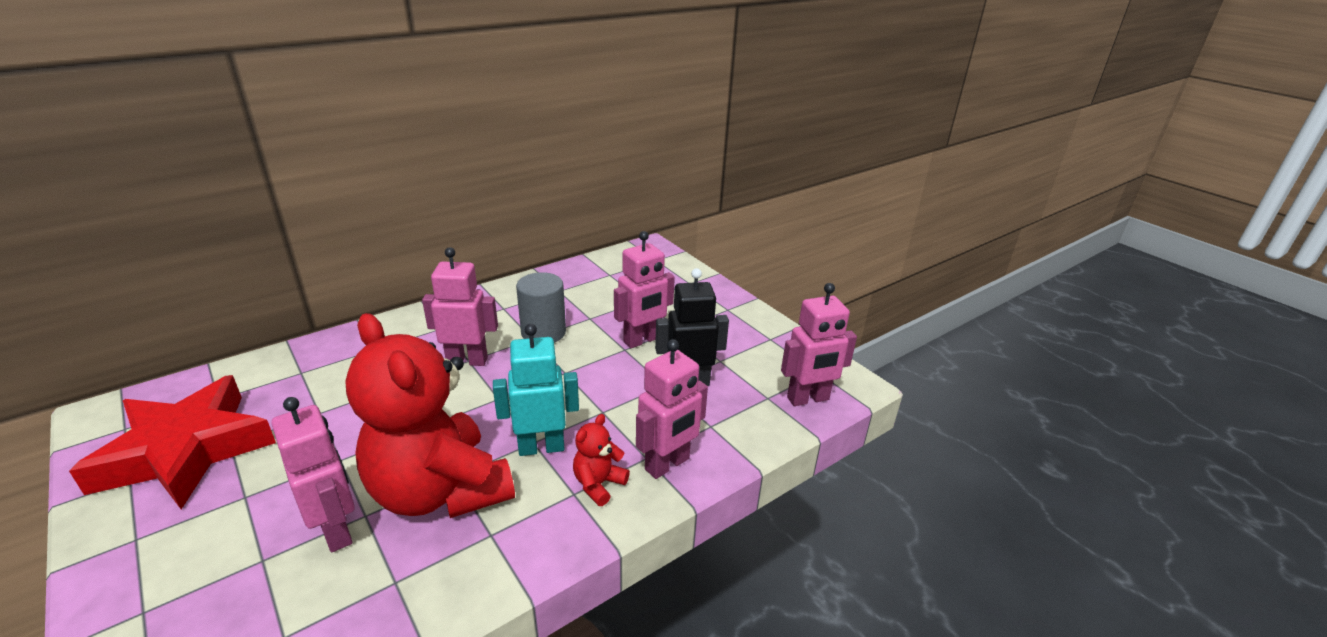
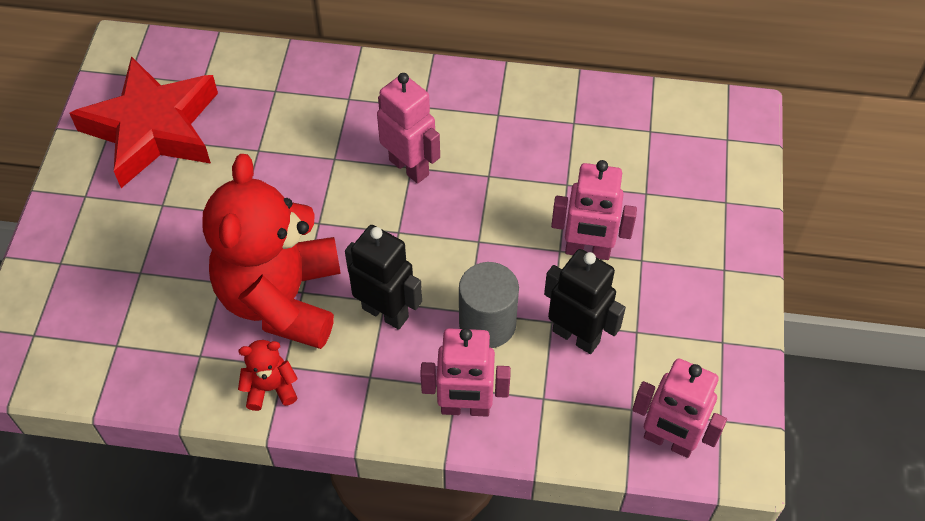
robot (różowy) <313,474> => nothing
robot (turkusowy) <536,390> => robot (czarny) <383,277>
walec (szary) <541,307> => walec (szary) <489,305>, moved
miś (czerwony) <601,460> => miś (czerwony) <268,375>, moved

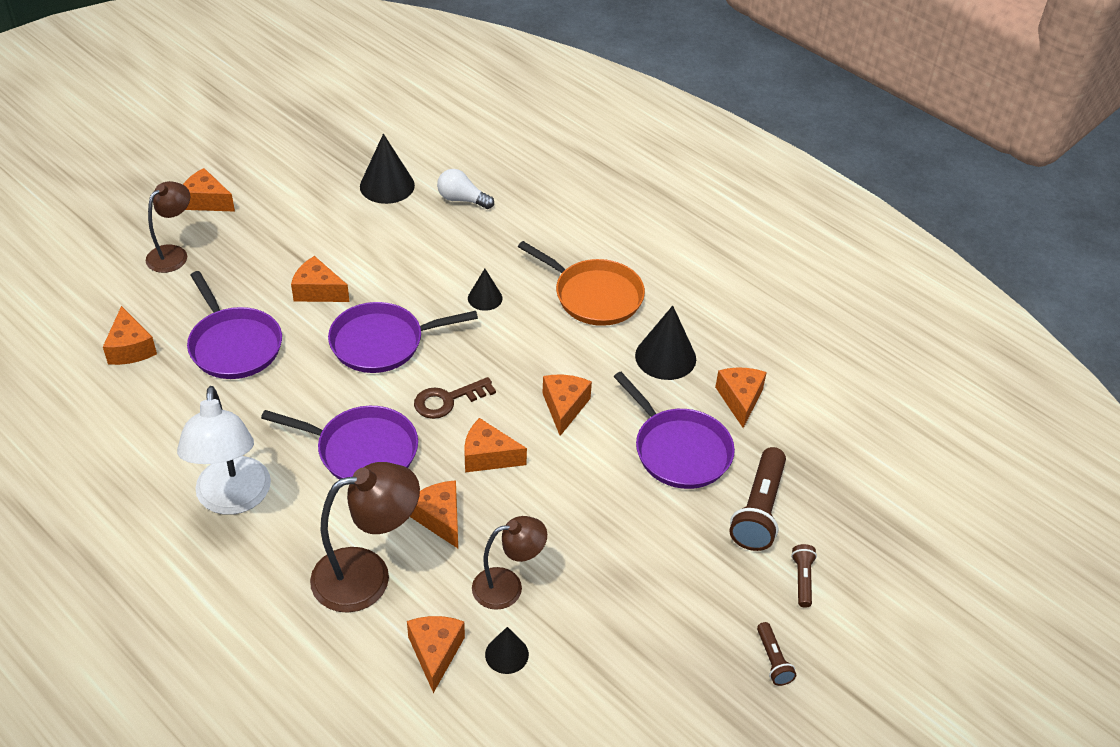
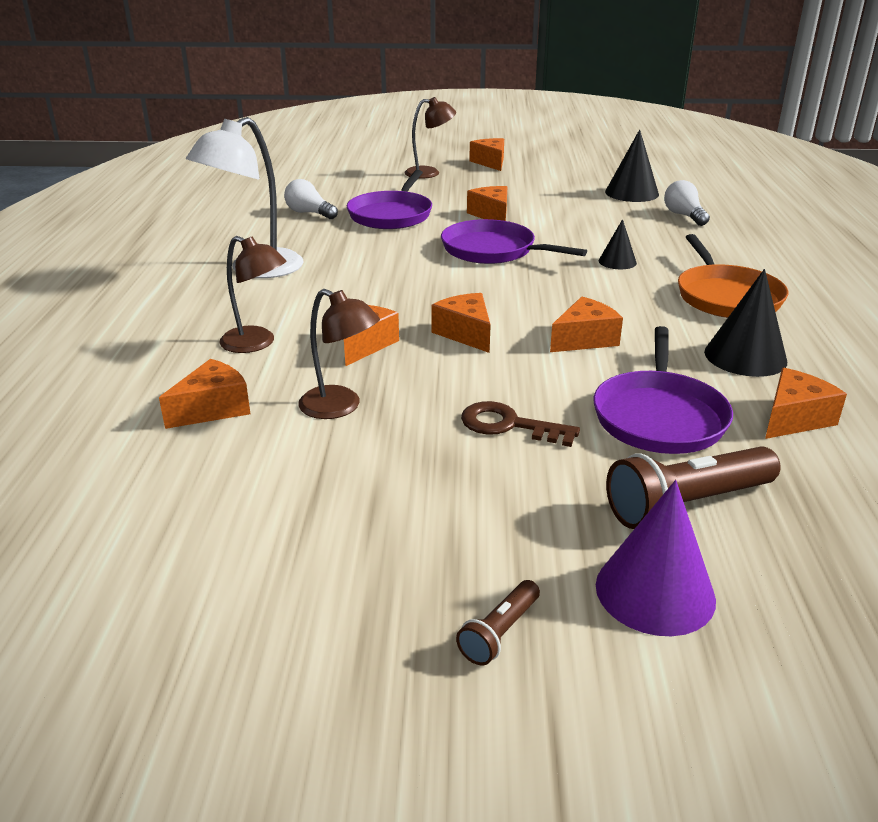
ser (pomarańczowy) <130,335> => nothing
patelnia (fioletowy) <339,443> => nothing
lampka (brązowy) <365,537> => lampka (brązowy) <253,294>, x0.64
klucz (brązowy) <455,398> => klucz (brązowy) <520,424>, moved
stożek (czarny) <507,650> => nothing
latarka (brązowy) <804,576> => stożek (fioletowy) <656,558>
nothing => żarówka (biały) <311,199>

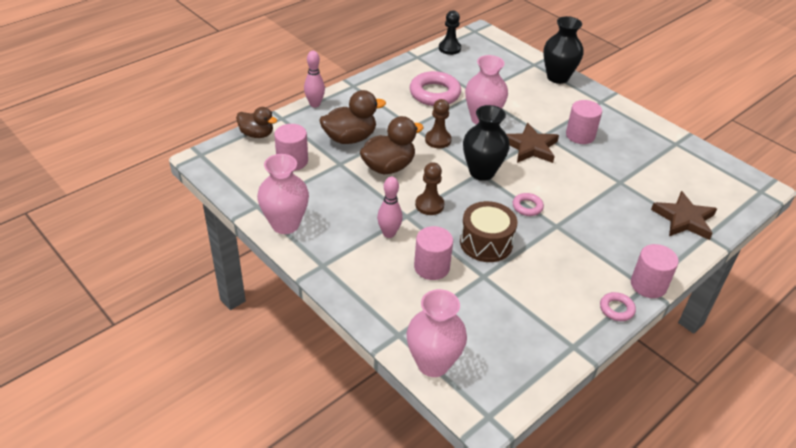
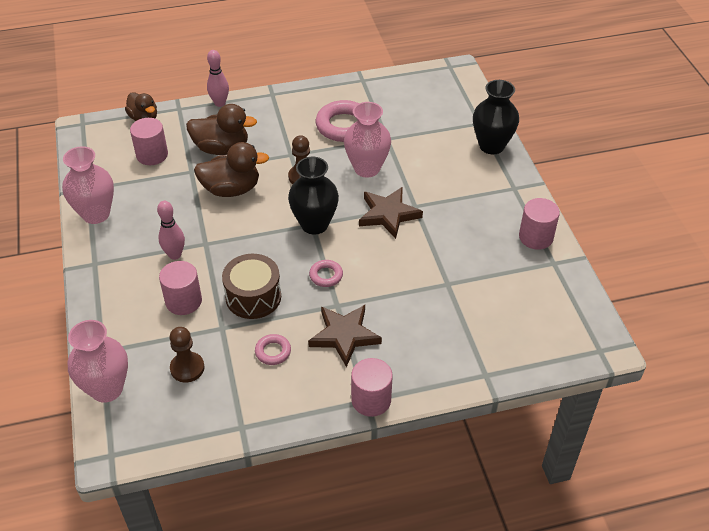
pionek (brązowy) <429,188> => pionek (brązowy) <187,354>, moved
pionek (czarny) <450,32> => nothing
walec (różowy) <584,122> => walec (różowy) <539,224>, moved
pierścień (różowy) <618,306> => pierścień (różowy) <273,349>, moved
gwiazda (brązowy) <684,215> => gwiazda (brązowy) <345,336>, moved

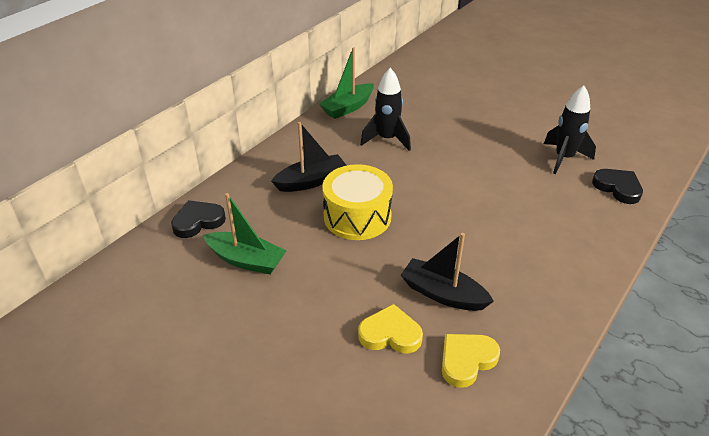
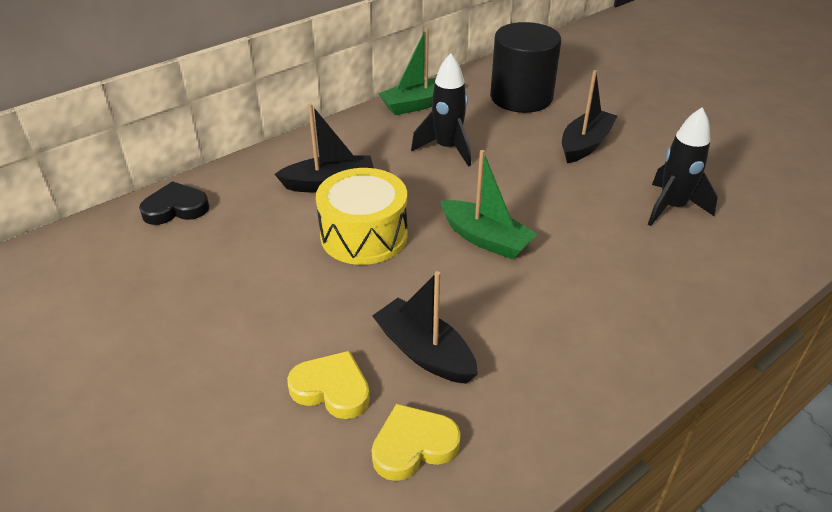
łódka (zielony) <244,234> => łódka (zielony) <489,205>, moved
serce (czarny) <617,186> => nothing
nothing => walec (czarny) <525,67>
nothing => łódka (czarny) <589,116>

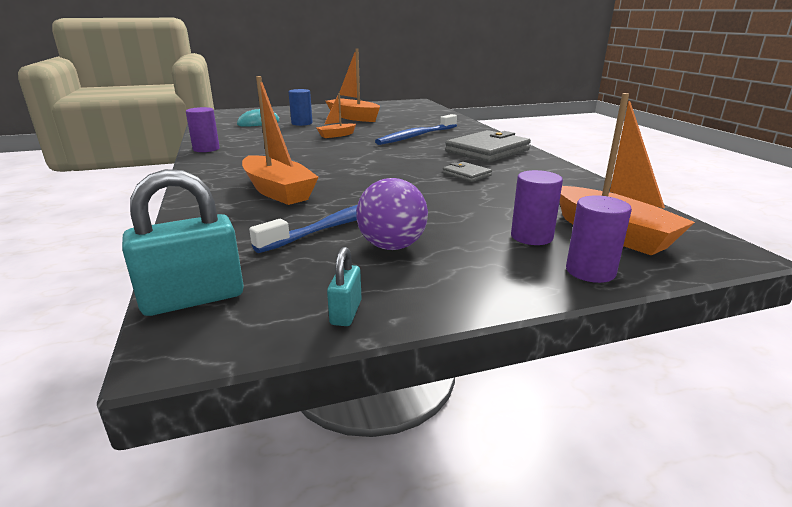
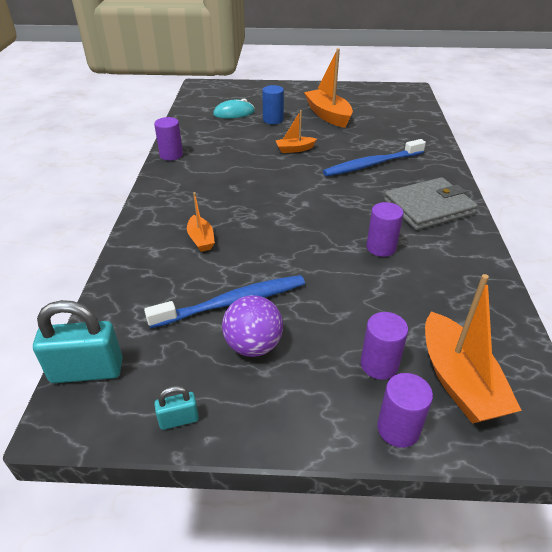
łódka (pomarańczowy) <280,140> => łódka (pomarańczowy) <201,222>, x0.54
kłódka (turkusowy) <344,286> => kłódka (turkusowy) <176,408>, 45 degrees clockwise
portfel (szary) <467,172> => walec (fioletowy) <384,229>

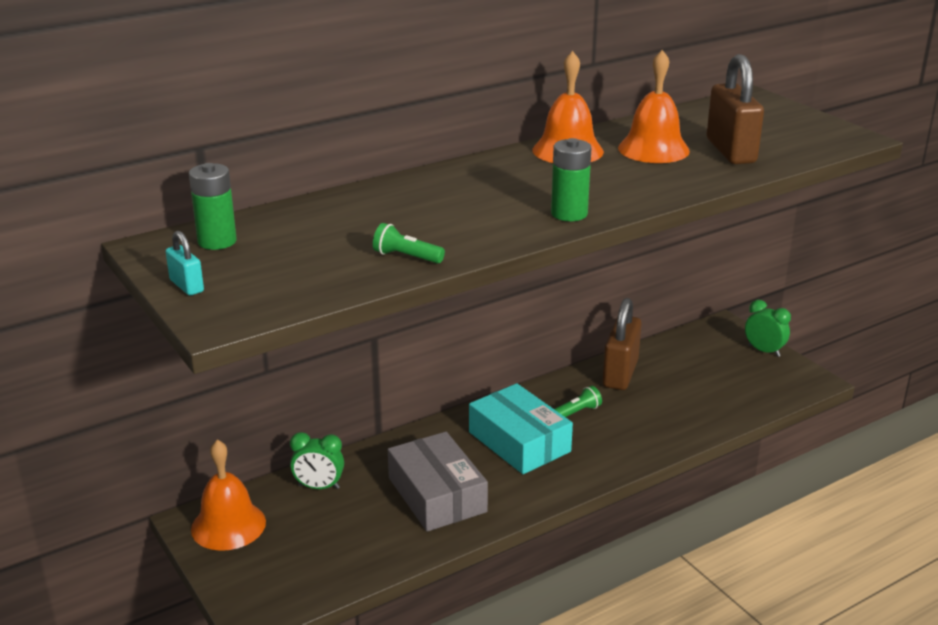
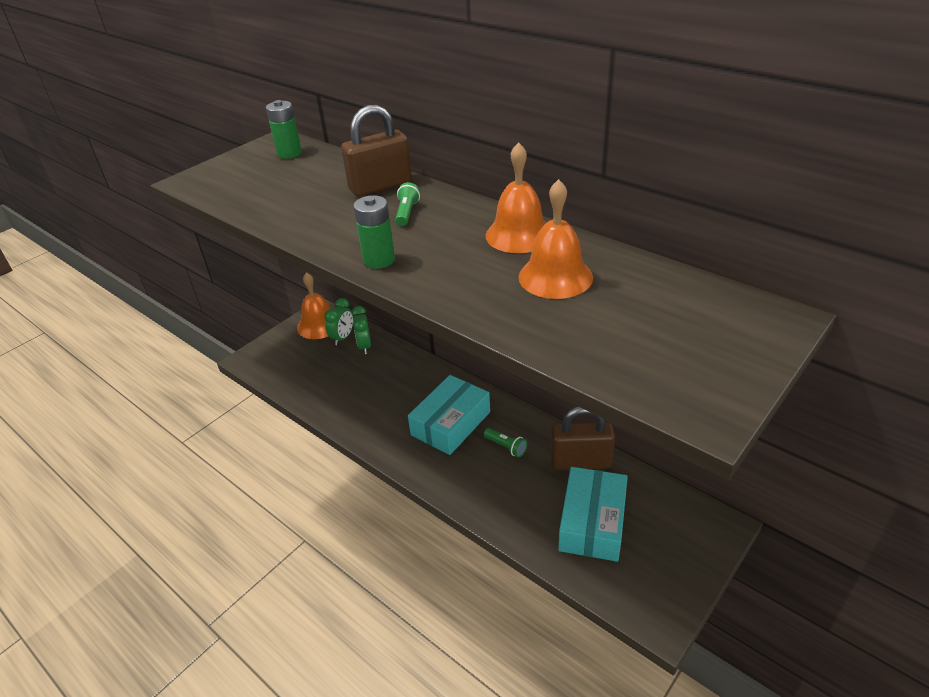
kłódka (turkusowy) <185,263> => nothing
latarka (zielony) <409,243> => latarka (zielony) <407,204>, moved
pudełko (szary) <438,482> => nothing
kłódka (brązowy) <735,109> => kłódka (brązowy) <376,150>, moved
budzik (zielony) <768,328> => budzik (zielony) <338,321>, moved
nothing => pudełko (turkusowy) <593,514>

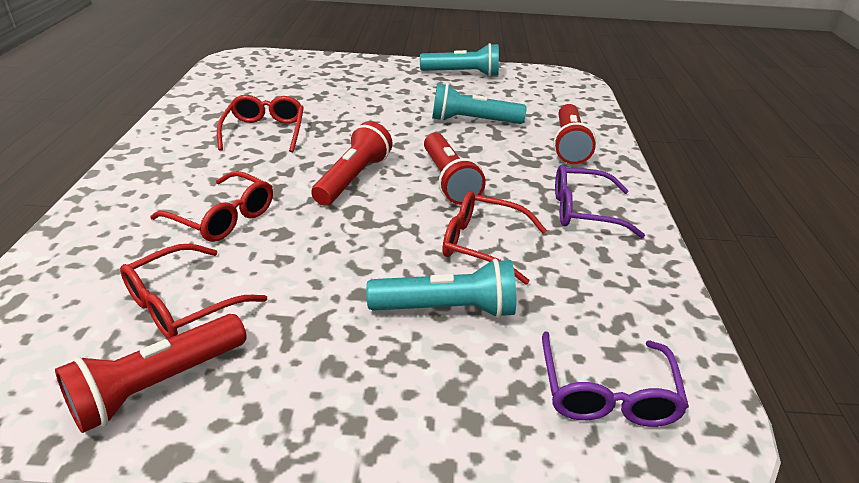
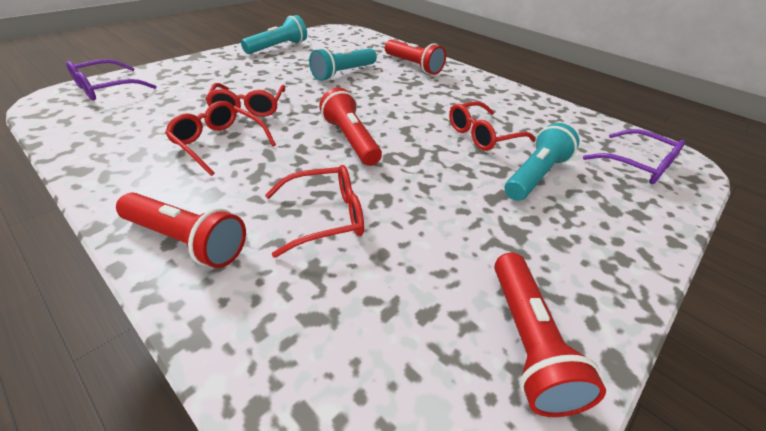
okulary (czerwony) <193,291> => okulary (czerwony) <245,100>, moved
latarka (czerwony) <455,169> => latarka (czerwony) <181,230>, moved
okulary (fioletowy) <600,201> => okulary (fioletowy) <111,79>, moved

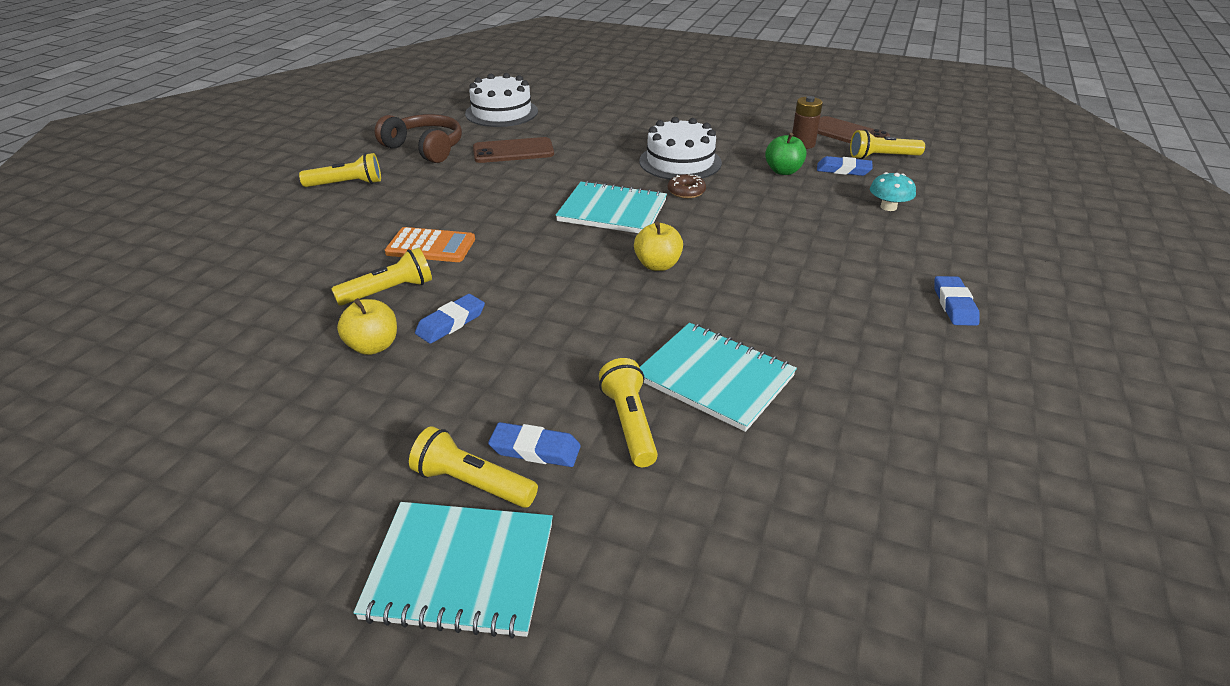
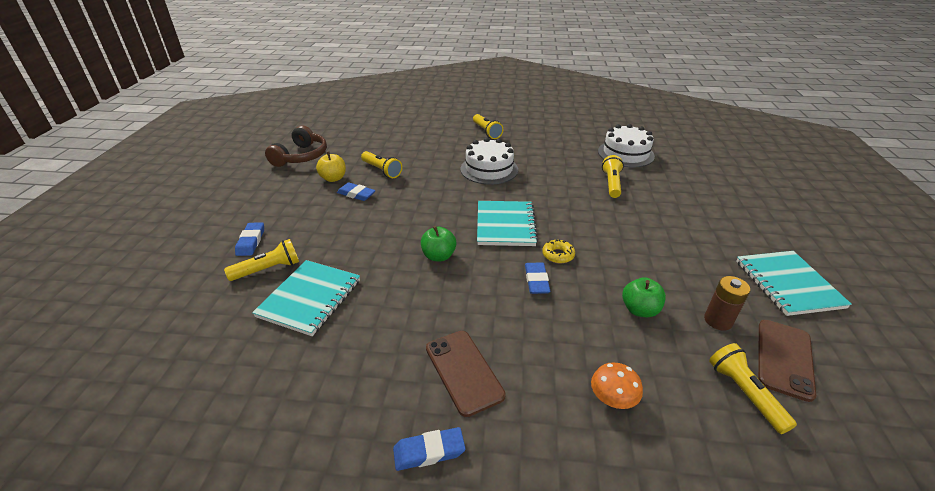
zeszyt (turkusowy) <453,570> => zeszyt (turkusowy) <794,283>, moved
słuchawki (brązowy) <418,138> => słuchawki (brązowy) <296,146>, moved
kalkulator (pomarańczowy) <430,244> => nothing
latarka (żółty) <473,467> => latarka (żółty) <613,176>, moved
telefon (brązowy) <513,150> => telefon (brązowy) <466,374>, moved
jabłko (żółty) <658,246> => jabłko (zielony) <438,243>
tort (biały) <680,148> => tort (biały) <489,161>, moved
donut (brązowy) <687,185> => donut (żółty) <558,252>
gumka do mazania (niebieski) <845,166> => gumka do mazania (niebieski) <537,278>, moved
grzyb (turkusowy) <893,191> => grzyb (pomarańczowy) <617,385>

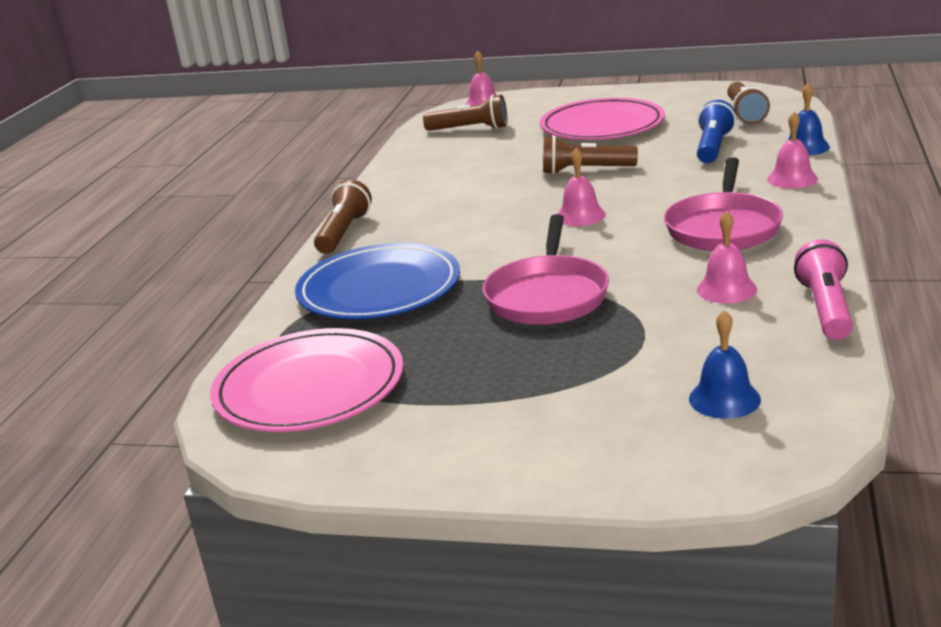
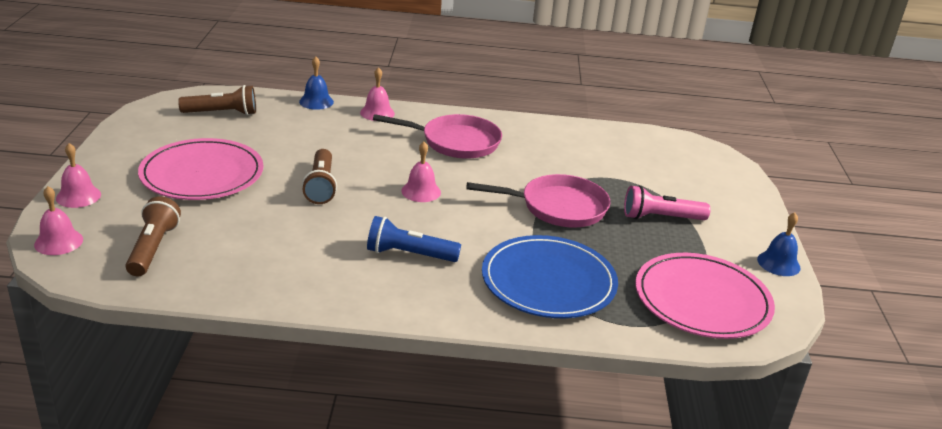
latarka (brązowy) <343,217> => nothing
dzwonek (niebieski) <725,364> => dzwonek (niebieski) <779,244>, moved
latarka (niebieski) <716,131> => latarka (niebieski) <414,239>, moved
dzwonek (różowy) <727,257> => dzwonek (różowy) <78,175>, moved
latarka (różowy) <823,289> => latarka (różowy) <667,202>, moved

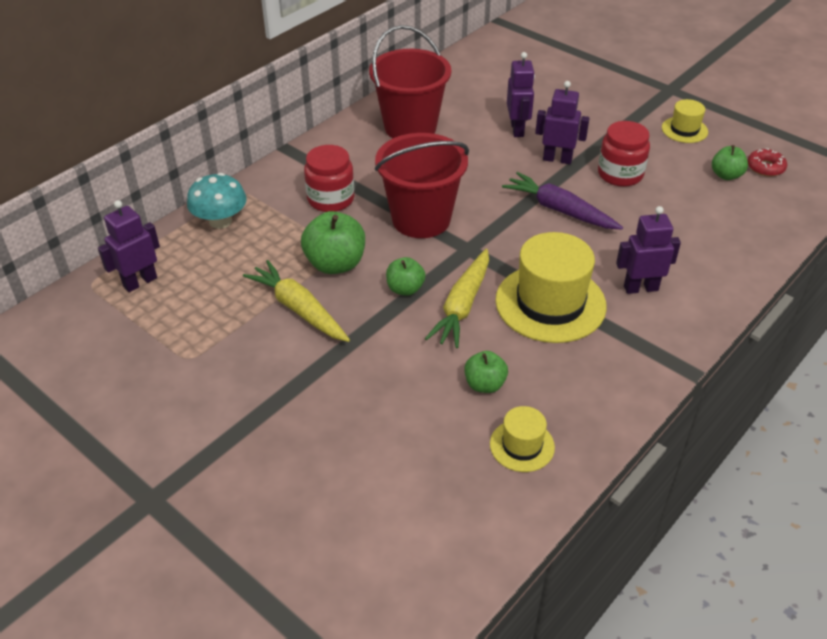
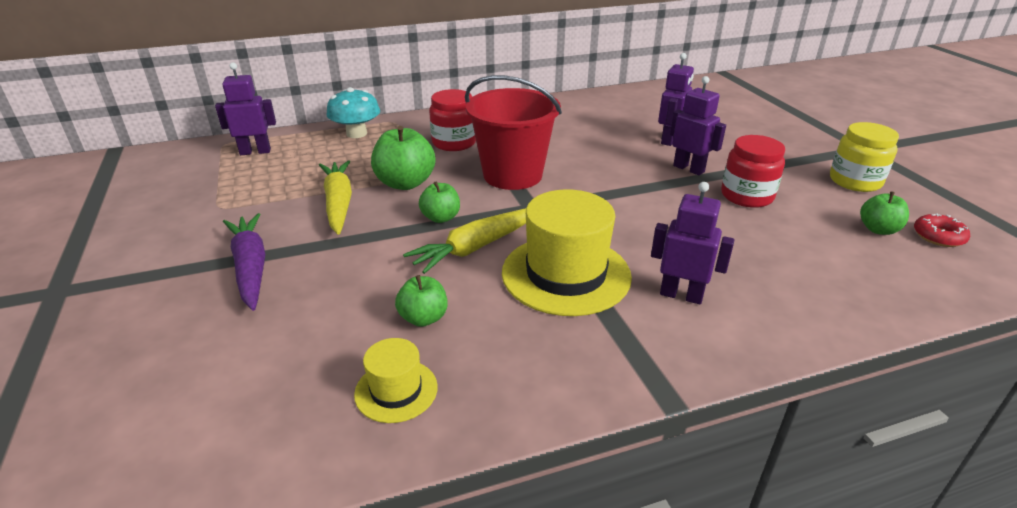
wiadro (czerwony) <410,81> => nothing
marchewka (fioletowy) <562,201> => marchewka (fioletowy) <244,262>, moved
kapelusz (żółty) <685,121> => słoik (żółty) <864,157>

